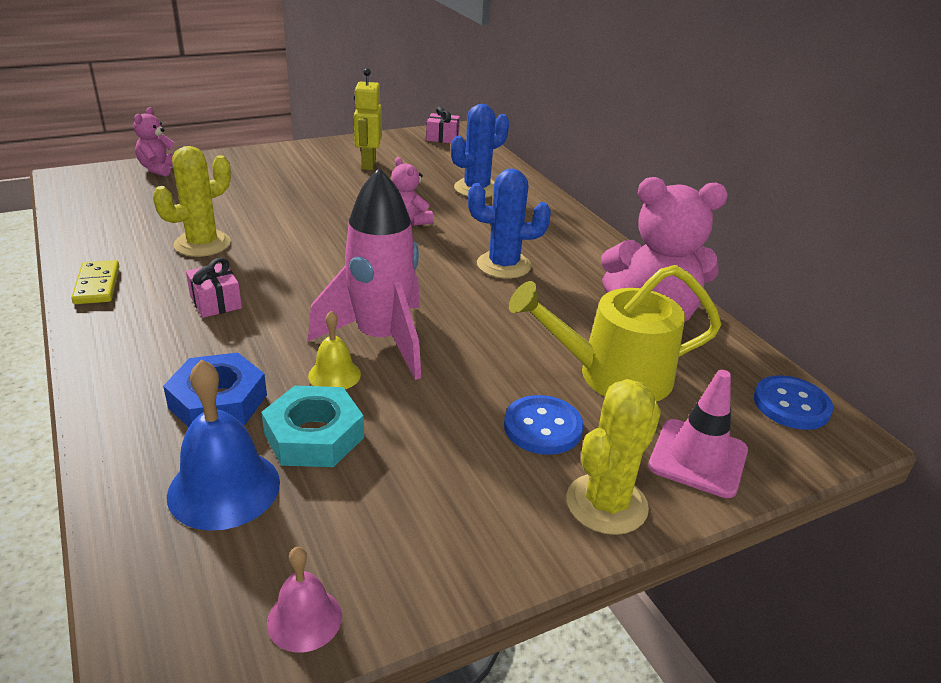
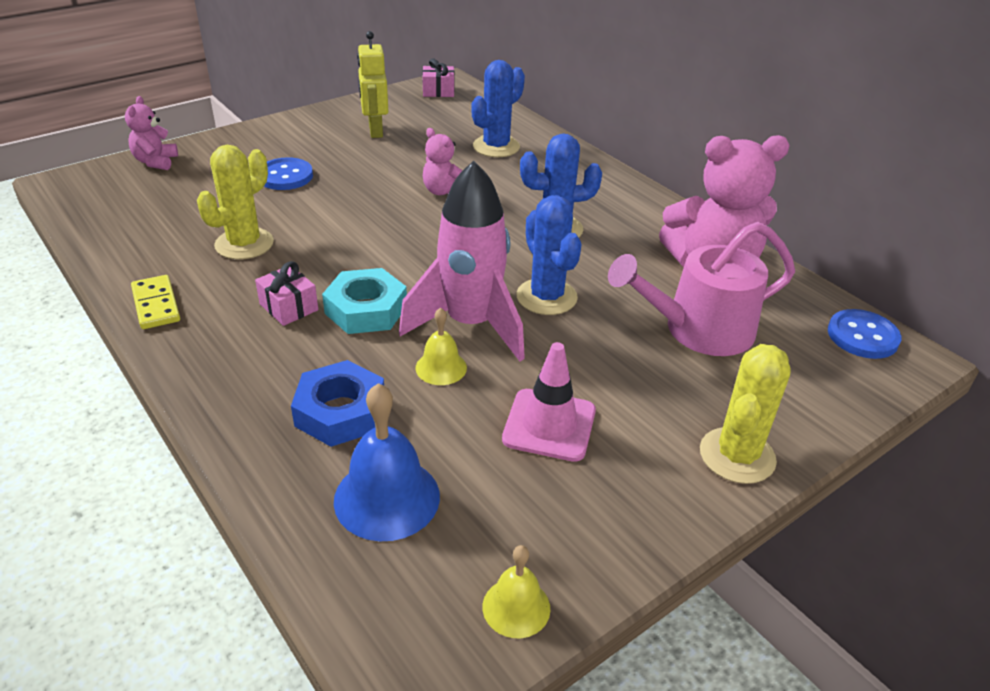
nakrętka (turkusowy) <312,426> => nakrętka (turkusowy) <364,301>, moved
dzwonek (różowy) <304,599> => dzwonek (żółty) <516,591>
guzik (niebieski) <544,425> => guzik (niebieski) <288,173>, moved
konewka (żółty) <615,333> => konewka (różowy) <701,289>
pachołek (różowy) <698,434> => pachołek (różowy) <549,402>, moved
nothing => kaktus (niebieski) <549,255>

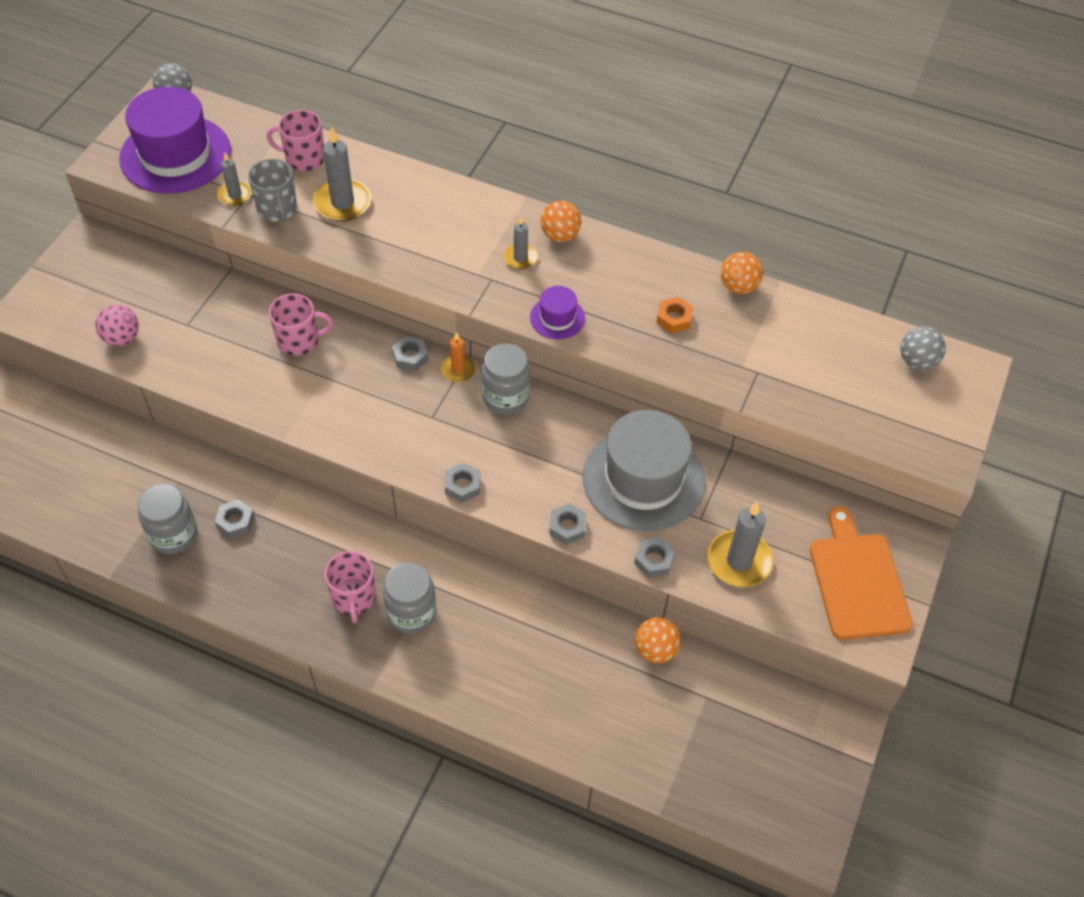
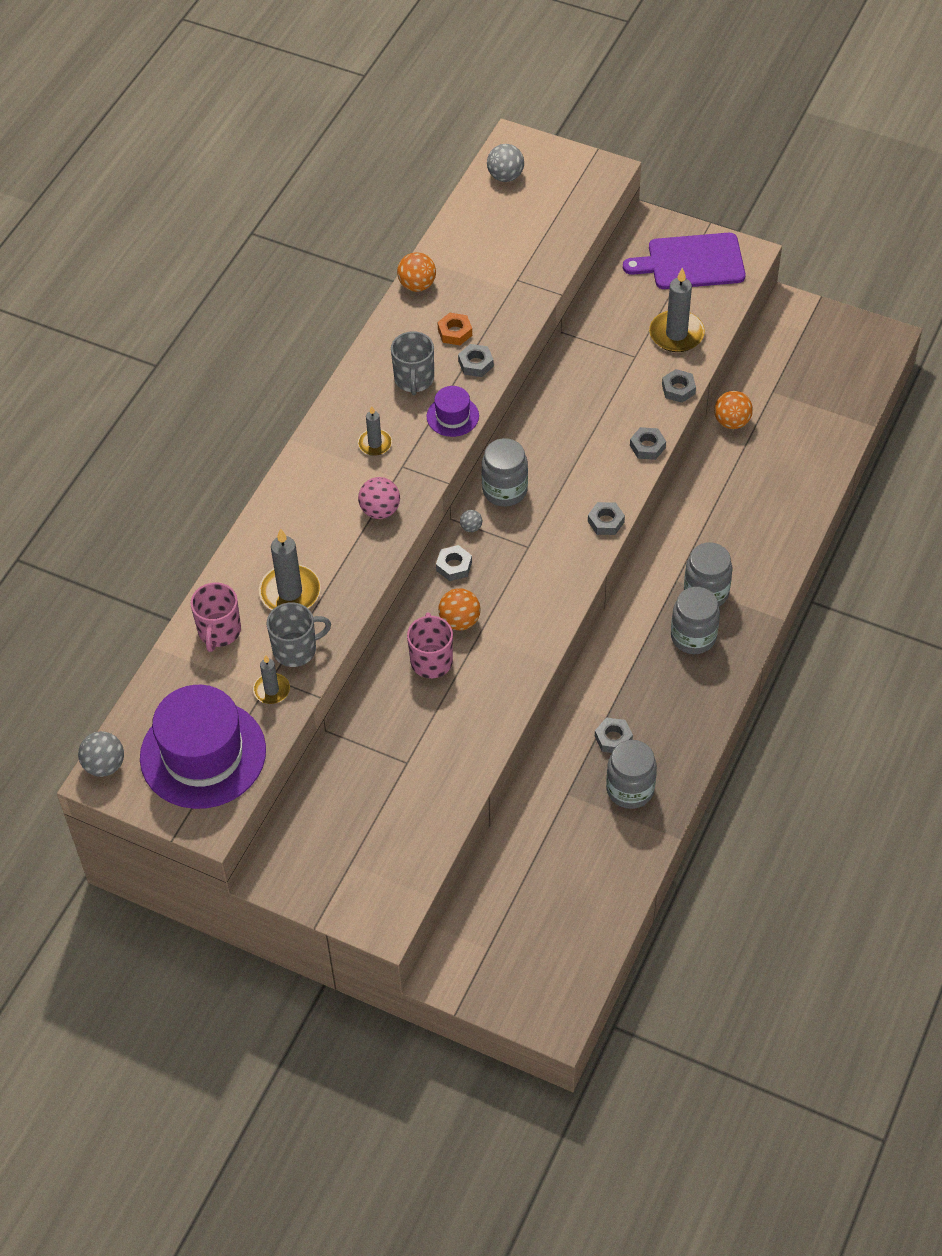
piłka (różowy) <117,325> => piłka (różowy) <379,498>, moved
kubek (różowy) <350,587> => słoik (szary) <695,620>
świeca (pomarańczowy) <458,357> => piłka (szary) <471,521>
piłka (pomarańczowy) <560,221> => piłka (pomarańczowy) <459,609>, moved
kapelusz (szary) <644,470> => nothing
deska do krojenia (pomarańczowy) <861,573> => deska do krojenia (fioletowy) <684,261>
nothing => kubek (szary) <412,363>
nothing => nakrętka (szary) <476,360>

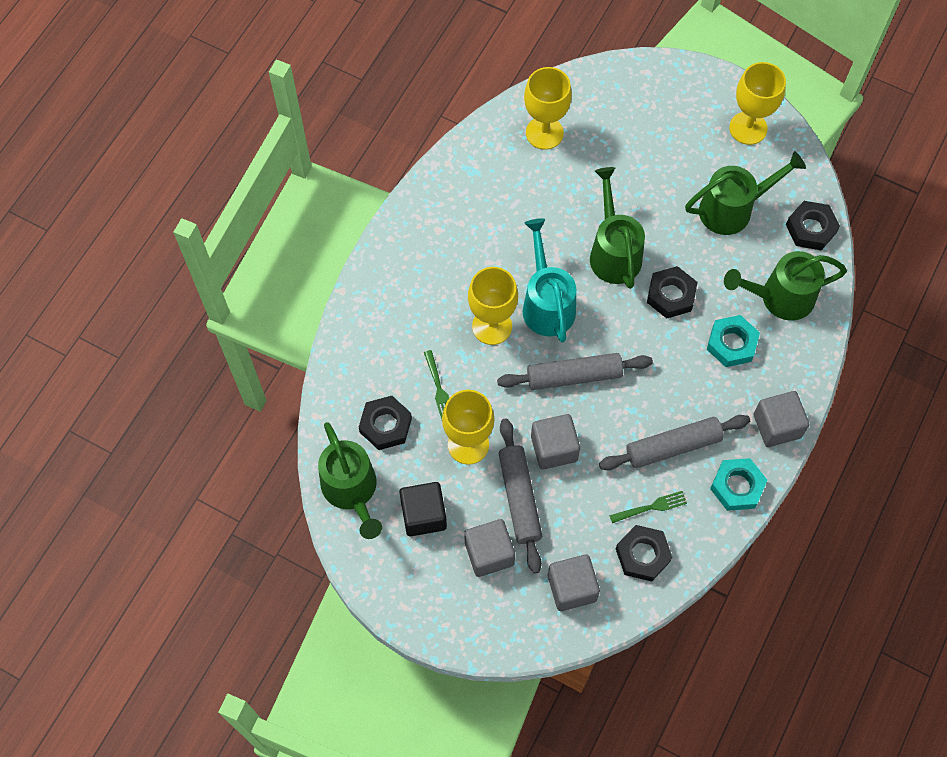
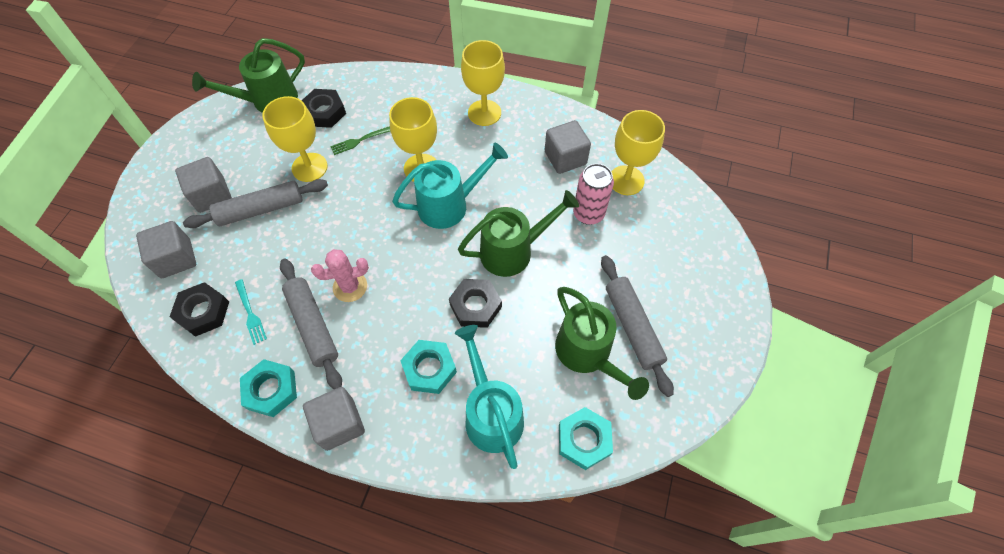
sześcian (czarny) <423,509> => nothing
wałek do ciasta (szary) <575,371> => wałek do ciasta (szary) <637,326>, moved
sześcian (szary) <555,442> => sześcian (szary) <568,147>, moved
widelec (zielony) <648,507> => widelec (turkusowy) <251,312>
konewka (zielony) <785,286> => konewka (turkusowy) <489,397>
kielich (żółty) <757,103> => kielich (żółty) <483,83>, moved
nakrętka (czarny) <813,225> => nakrętka (turkusowy) <586,438>
nothing => kaktus (różowy) <340,275>
nothing => puszka (różowy) <593,194>

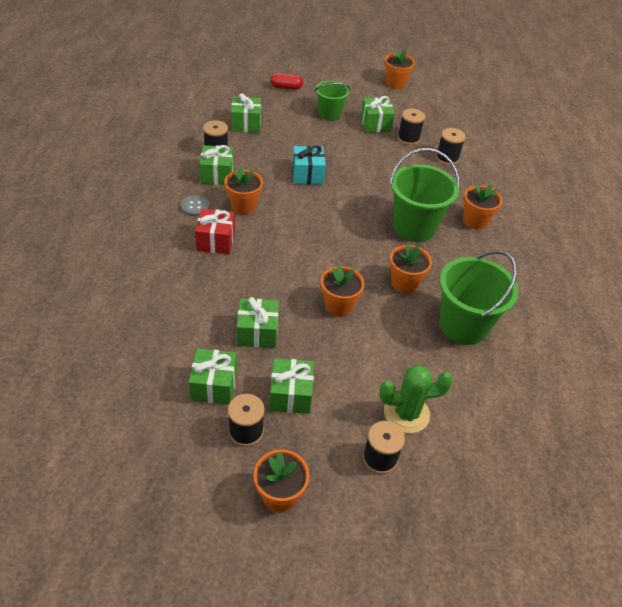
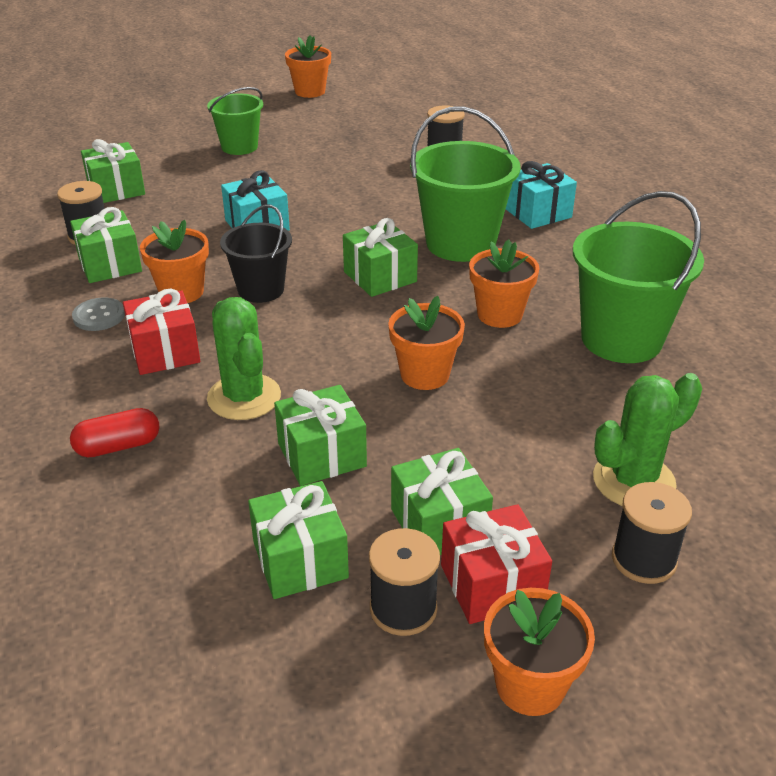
kapsułka (czerwony) <286,81> => kapsułka (czerwony) <115,432>, moved
prezent (zielony) <378,114> => prezent (zielony) <380,257>, moved
szpulka (czarny) <411,126> => nothing
doniczka (pomarańczowy) <482,206> => prezent (turkusowy) <541,195>
nothing => kaktus (zielony) <244,358>
nothing => wiadro (czarny) <256,254>
nothing => prezent (czerwony) <496,564>

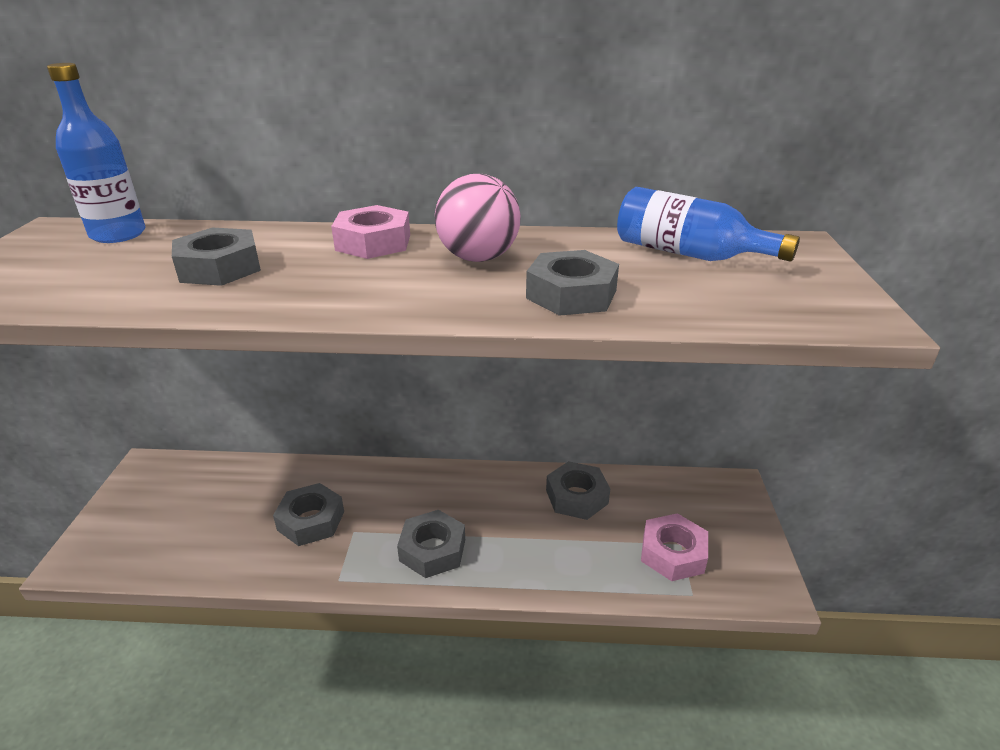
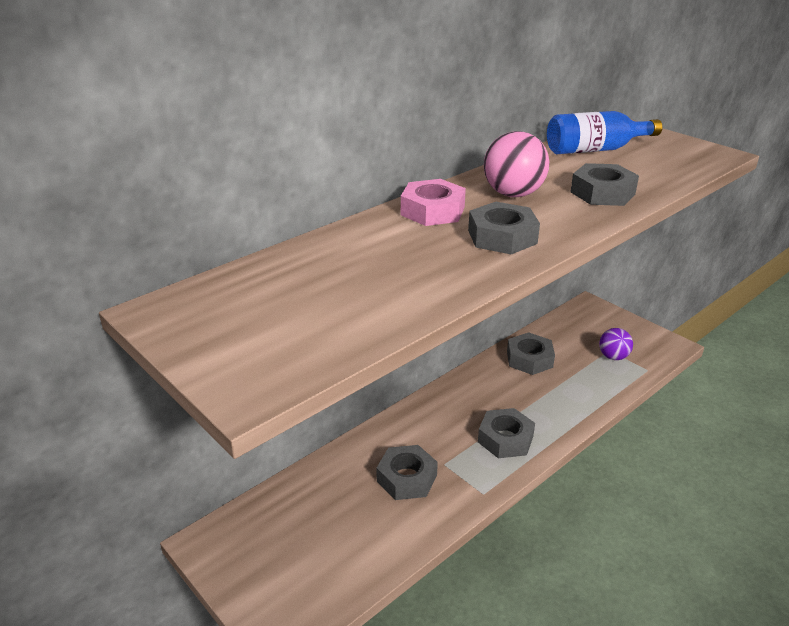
butelka (niebieski) <96,153> => nothing
nakrętka (szary) <216,256> => nakrętka (szary) <504,228>, moved
nakrętka (różowy) <674,547> => piłka (fioletowy) <616,344>

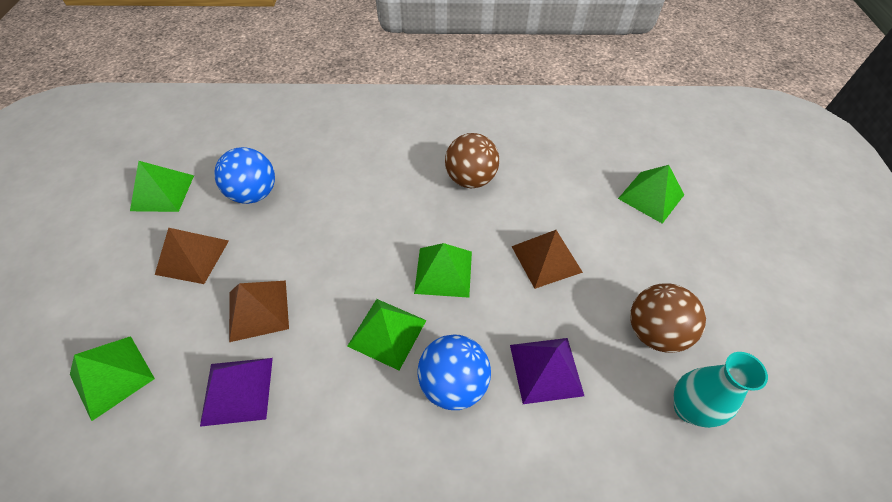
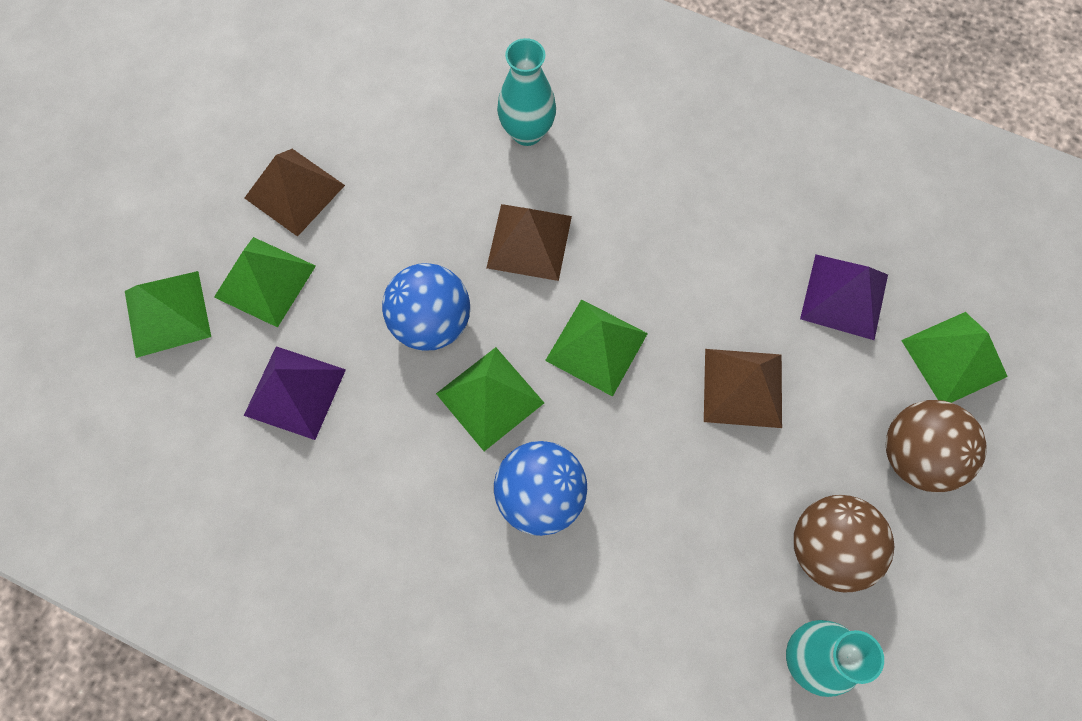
piramida (zielony) <162,186> => piramida (zielony) <265,282>, moved
piłka (niebieski) <244,175> => piłka (niebieski) <426,307>, moved
piramida (brązowy) <259,311> => piramida (brązowy) <529,242>, moved
piłka (brązowy) <472,160> => piłka (brązowy) <936,446>, moved
piramida (fioletowy) <547,371> => piramida (fioletowy) <844,297>, moved
nothing => wazon (turkusowy) <526,92>

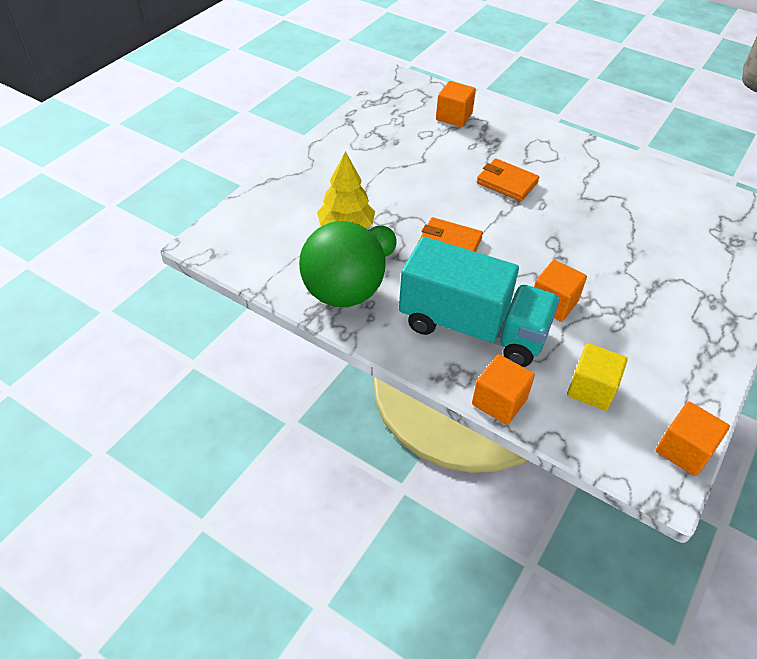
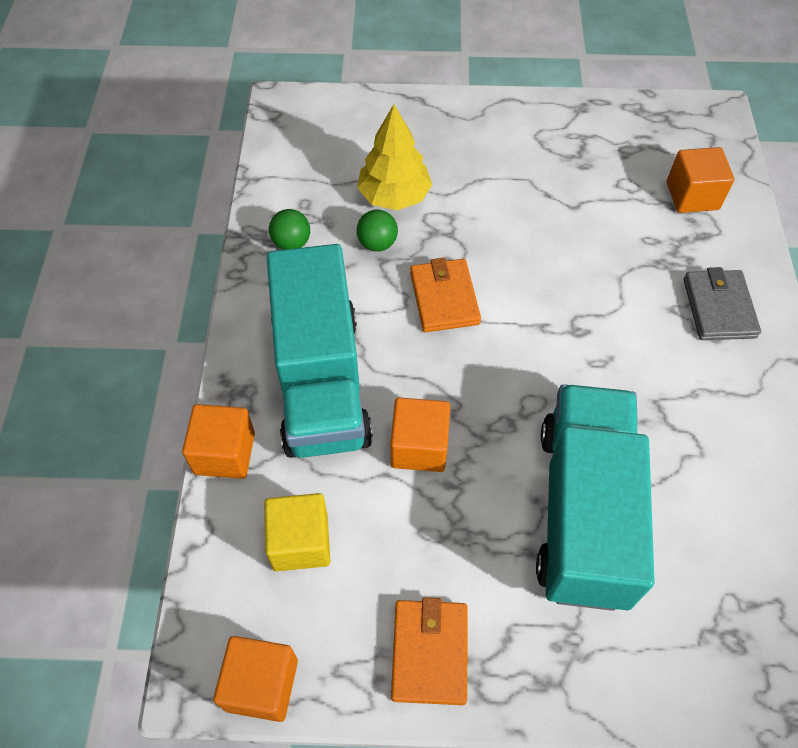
piłka (zielony) <342,264> => piłka (zielony) <289,229>, x0.40
portfel (pomarańczowy) <508,180> => portfel (pomarańczowy) <429,651>, moved
nothing => ciężarówka (turkusowy) <595,497>
nothing => portfel (szary) <722,303>

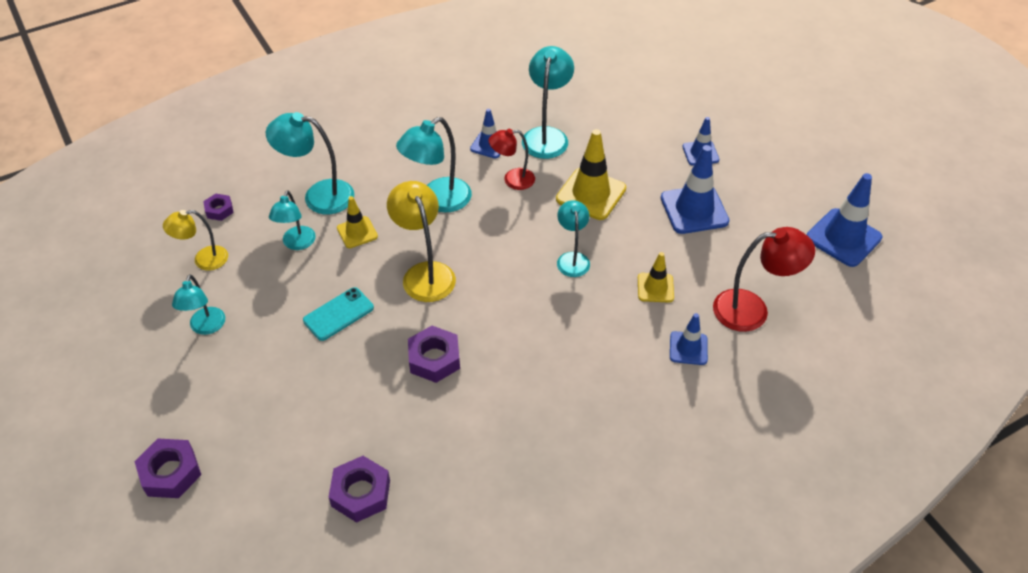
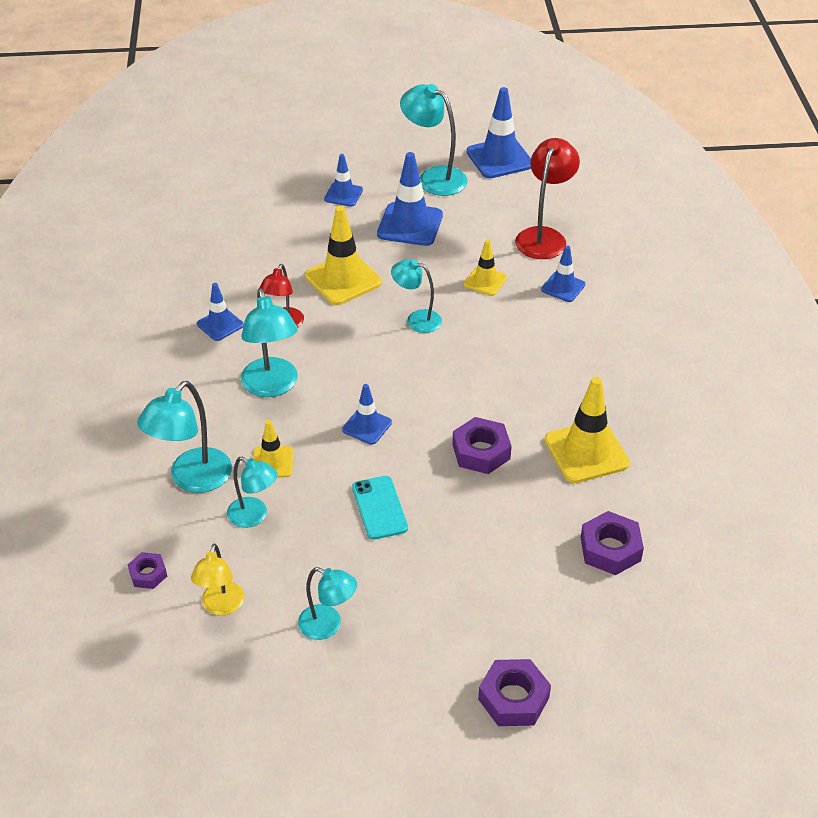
lampka (żółty) <421,241> => pachołek (niebieski) <367,414>
lampka (turkusowy) <548,102> => lampka (turkusowy) <434,140>, moved
nothing => pachołek (żółty) <587,430>

